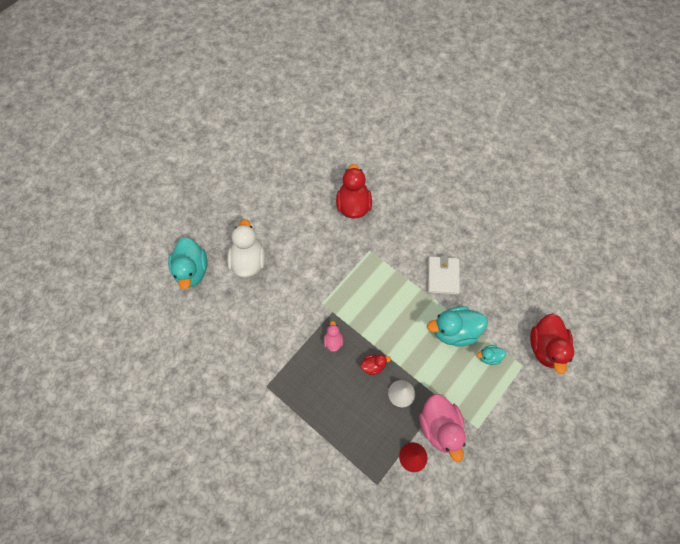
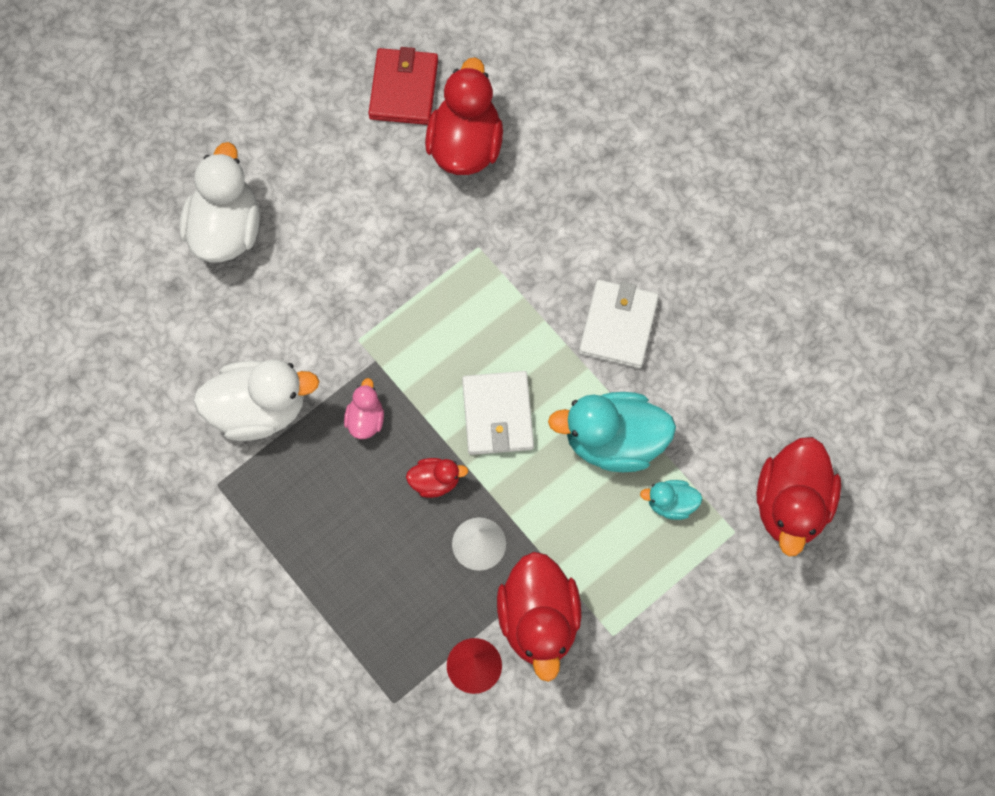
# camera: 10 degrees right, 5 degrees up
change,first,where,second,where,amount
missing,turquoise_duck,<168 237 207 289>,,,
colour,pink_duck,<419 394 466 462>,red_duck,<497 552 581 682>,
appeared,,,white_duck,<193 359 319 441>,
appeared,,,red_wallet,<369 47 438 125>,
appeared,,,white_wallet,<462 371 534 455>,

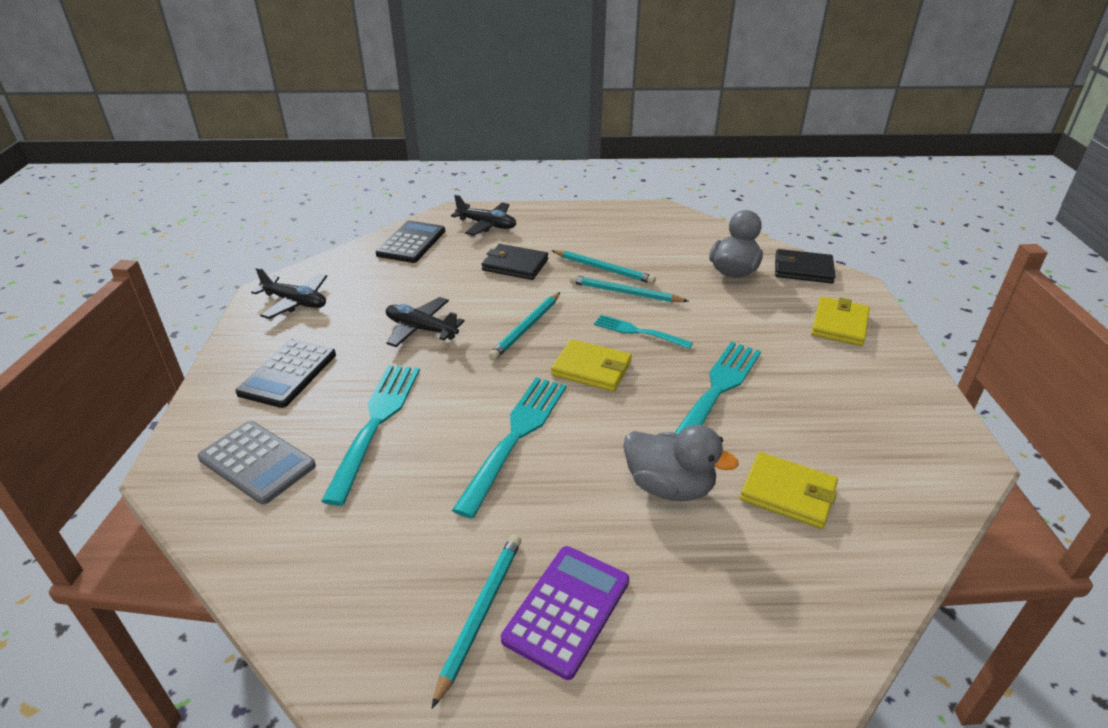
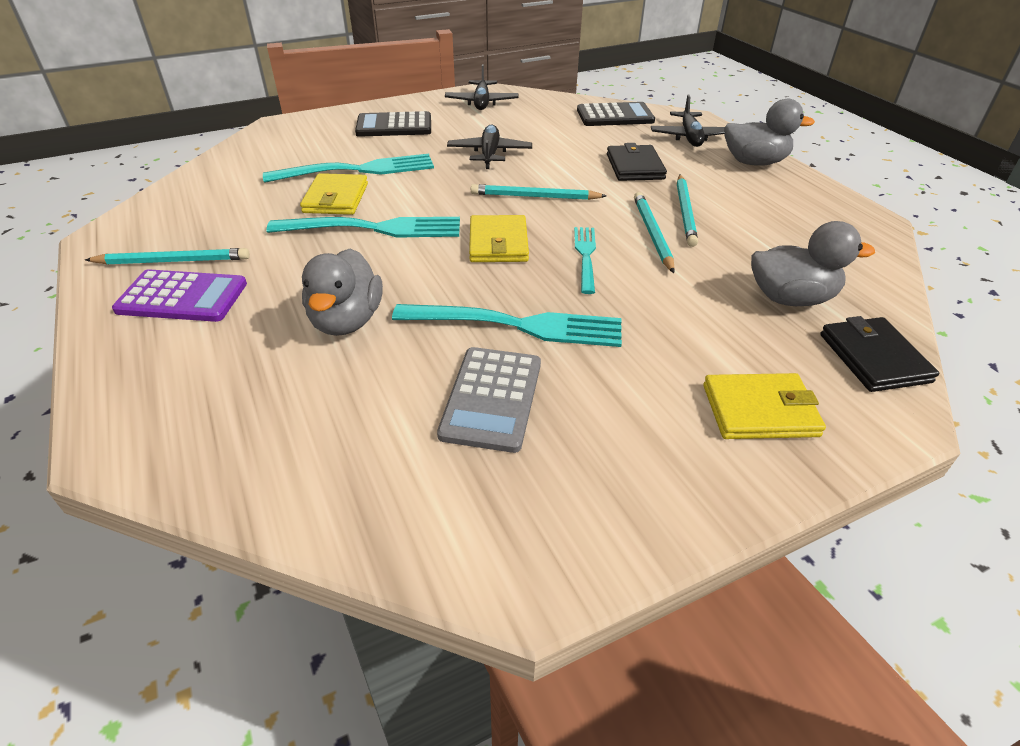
# camera: 65 degrees right, 5 degrees up
change,first,where,second,where,amount
relocated,grey_calculator,<198 421 316 505>,,<437 347 541 453>,
relocated,yellow_wallet,<740 452 838 529>,,<300 173 368 215>,
appeared,,,grey_duck,<724 99 815 166>,

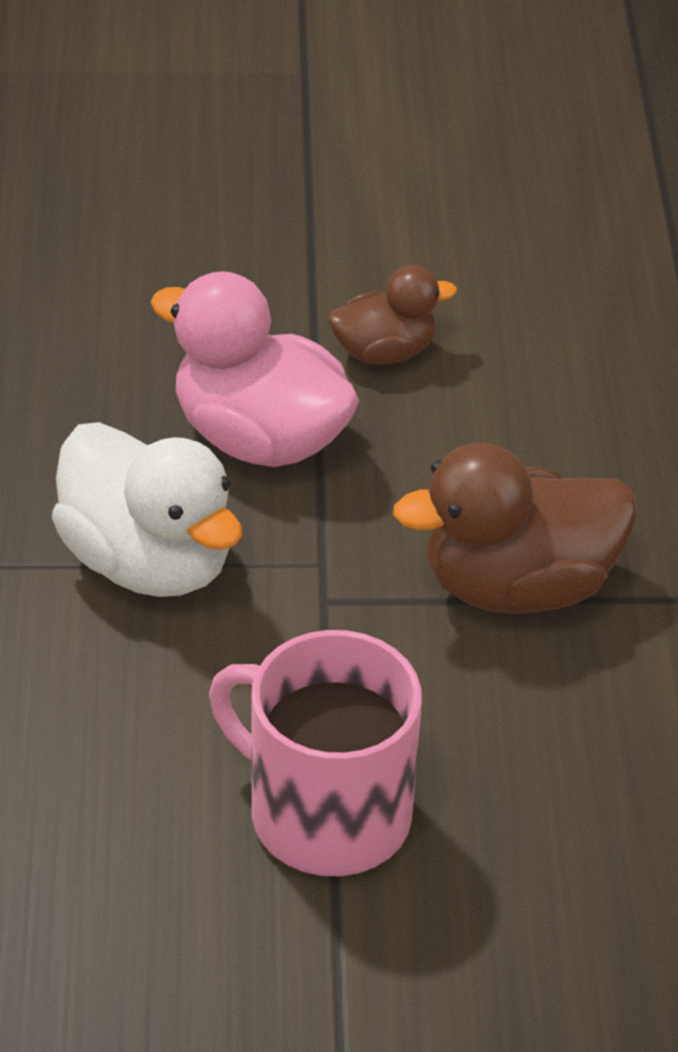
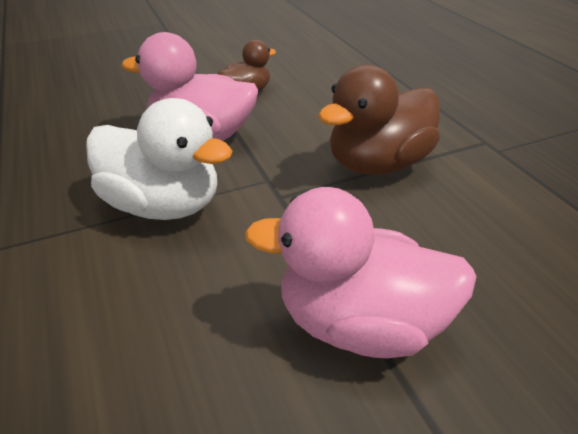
# camera: 20 degrees left, 5 degrees down
change,first,where,second,where,amount
exchanged,pink_mug,<209 630 422 876>,pink_duck,<245 187 477 358>,

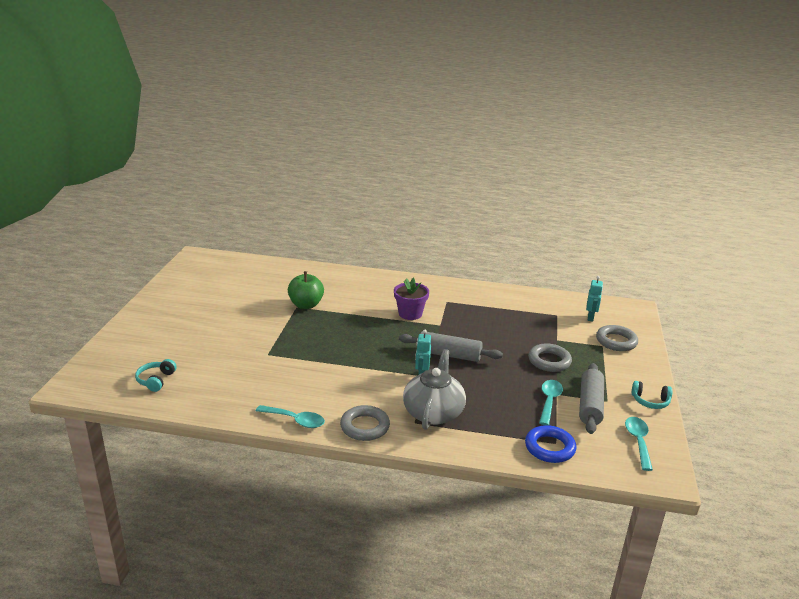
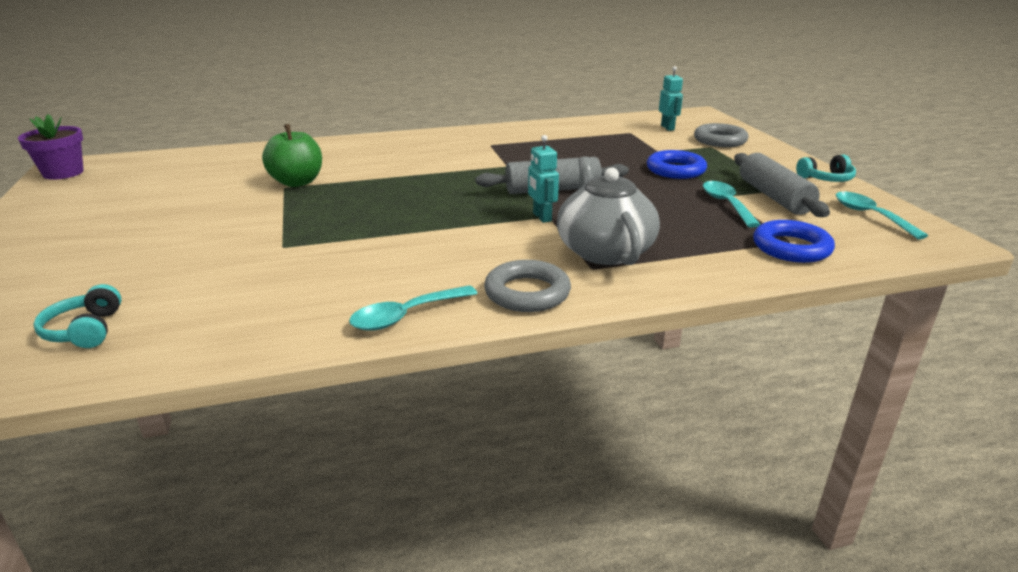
# camera: 25 degrees left, 0 degrees up
change,first,where,second,where,amount
spun,turquoise_spoon,<256 405 325 428>,,<349 285 478 330>,150 degrees clockwise
relocated,purple_flower_pot,<394 278 429 320>,,<18 114 84 180>,
colour,grey_ring,<528 343 572 372>,blue_ring,<647 150 707 179>,

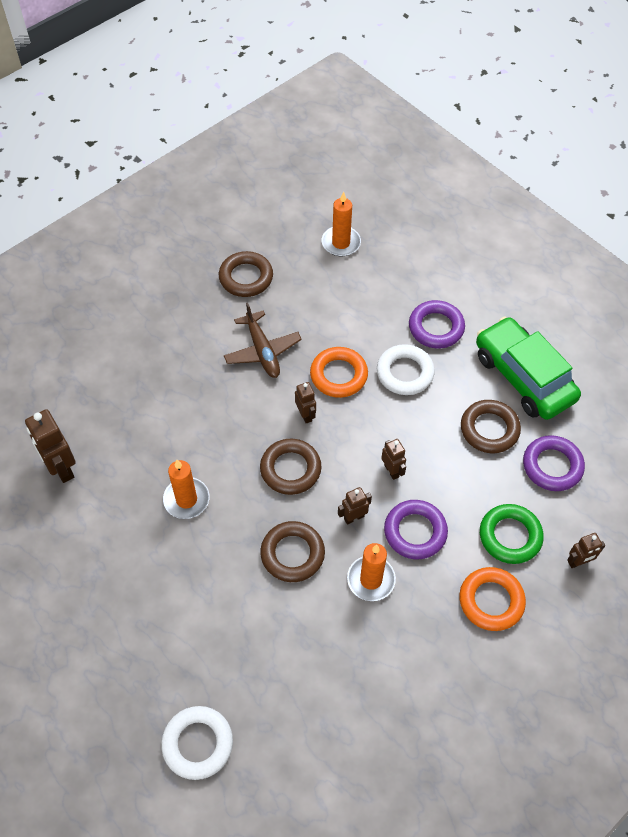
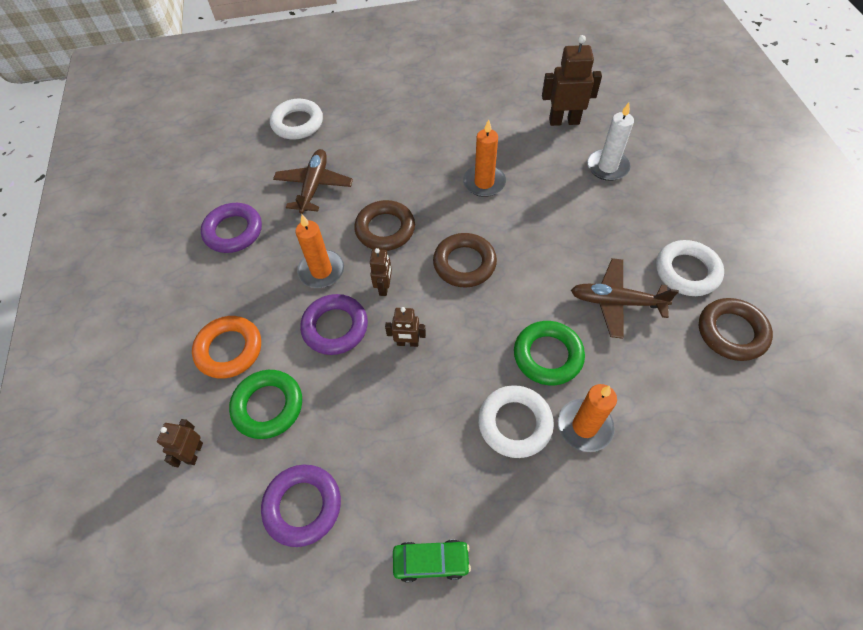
# camera: 125 degrees right, 0 degrees up
change,first,where,second,where,amount
missing,brown_robot,<295 382 316 423>,,,
colour,orange_ring,<310 347 368 398>,green_ring,<514 321 585 385>,
relocated,orange_candle,<322 191 361 256>,,<558 384 617 452>,
relocated,purple_ring,<409 300 465 348>,,<201 203 262 253>,
missing,brown_ring,<461 400 521 453>,,,
size,green_car,<476 316 581 420>,,<393 539 471 582>,x0.46
appeared,,,brown_plane,<273 149 353 214>,
appeared,,,white_candle,<587 102 634 181>,
appeared,,,white_ring,<656 240 724 296>,

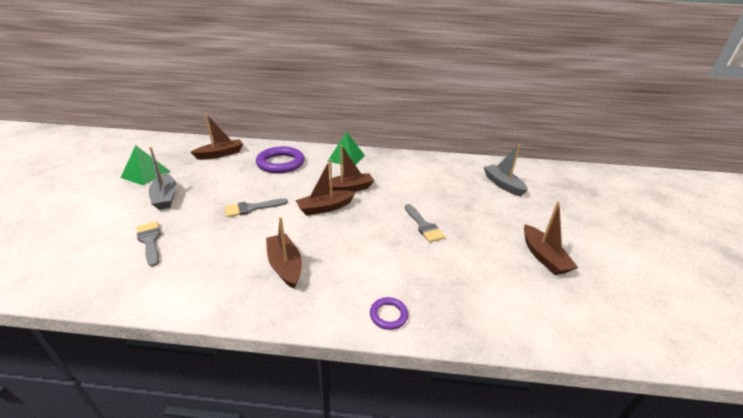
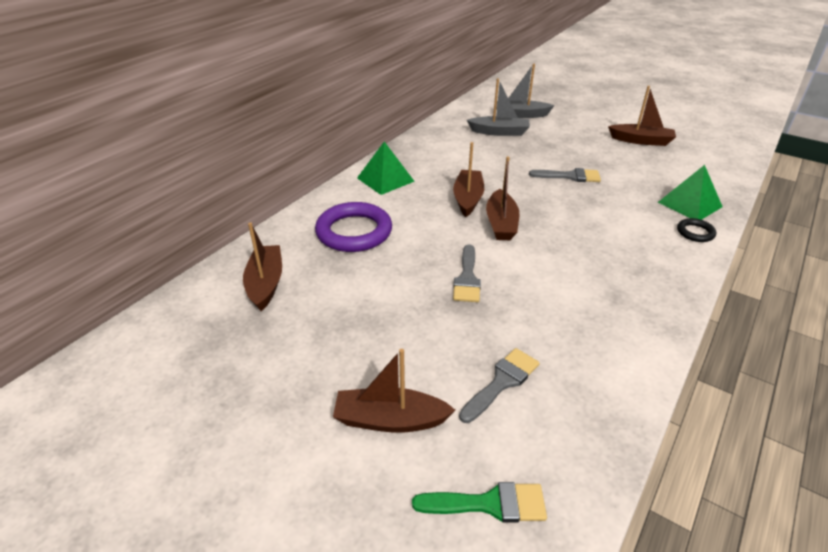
# camera: 60 degrees left, 5 degrees up
change,first,where,second,where,amount
relocated,green_pyramid,<121 145 171 185>,,<658 165 723 220>,
spun,grey_brush,<137 221 161 267>,,<459 348 540 423>,135 degrees clockwise
relocated,grey_boat,<149 147 176 210>,,<467 78 530 136>,
relocated,brown_boat,<266 217 302 289>,,<333 349 455 433>,
colour,purple_ring,<370 297 408 330>,black_ring,<677 218 716 242>,
appeared,,,green_brush,<412 482 547 523>,

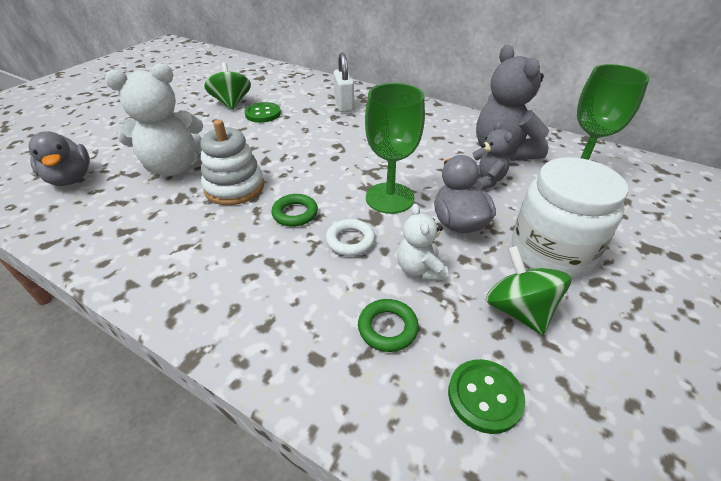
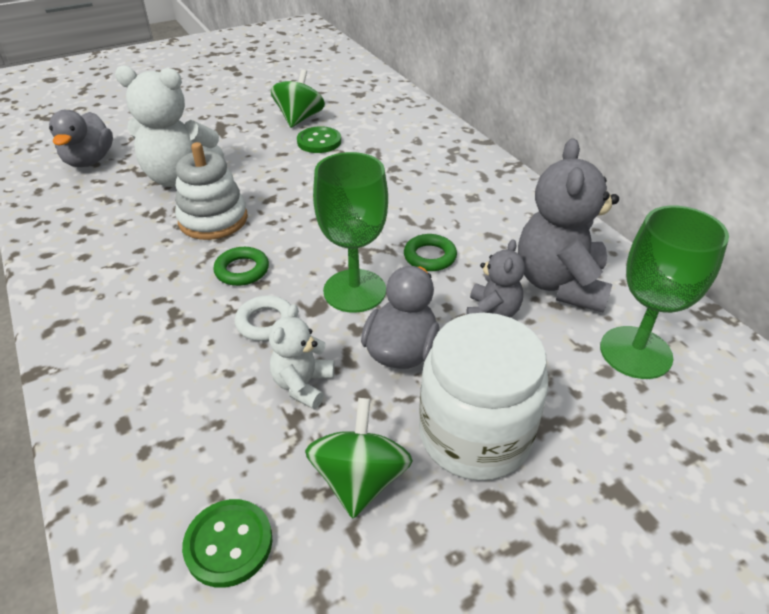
# camera: 30 degrees right, 0 degrees up
change,first,where,second,where,amount
missing,white_padlock,<333 53 354 113>,,,
relocated,green_ring,<358 299 419 352>,,<404 234 457 271>,

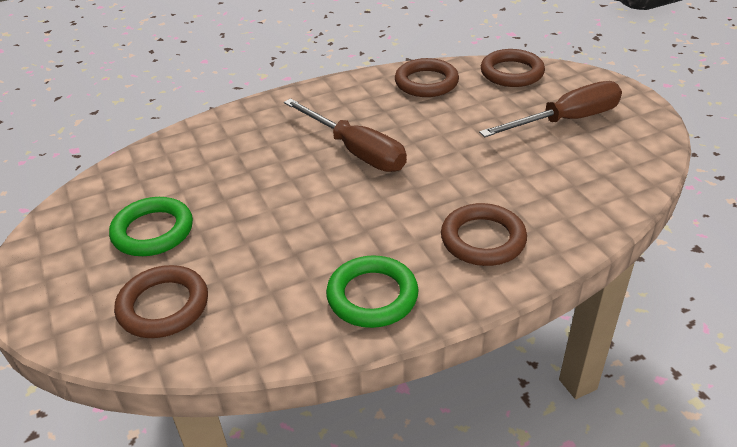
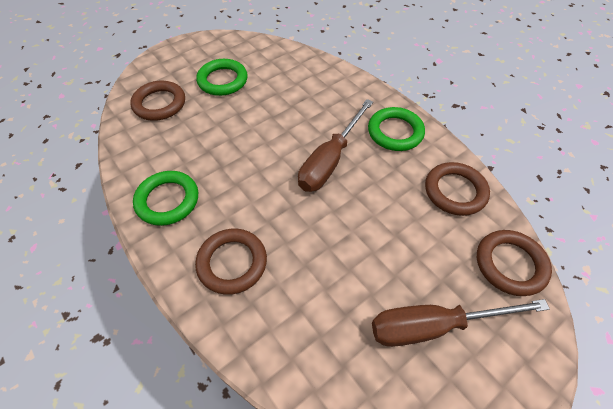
# camera: 75 degrees right, 15 degrees up
change,first,where,second,where,amount
spun,brown_screwdriver,<479 81 622 137>,,<372 299 550 347>,120 degrees clockwise
appeared,,,green_ring,<368 107 425 151>,

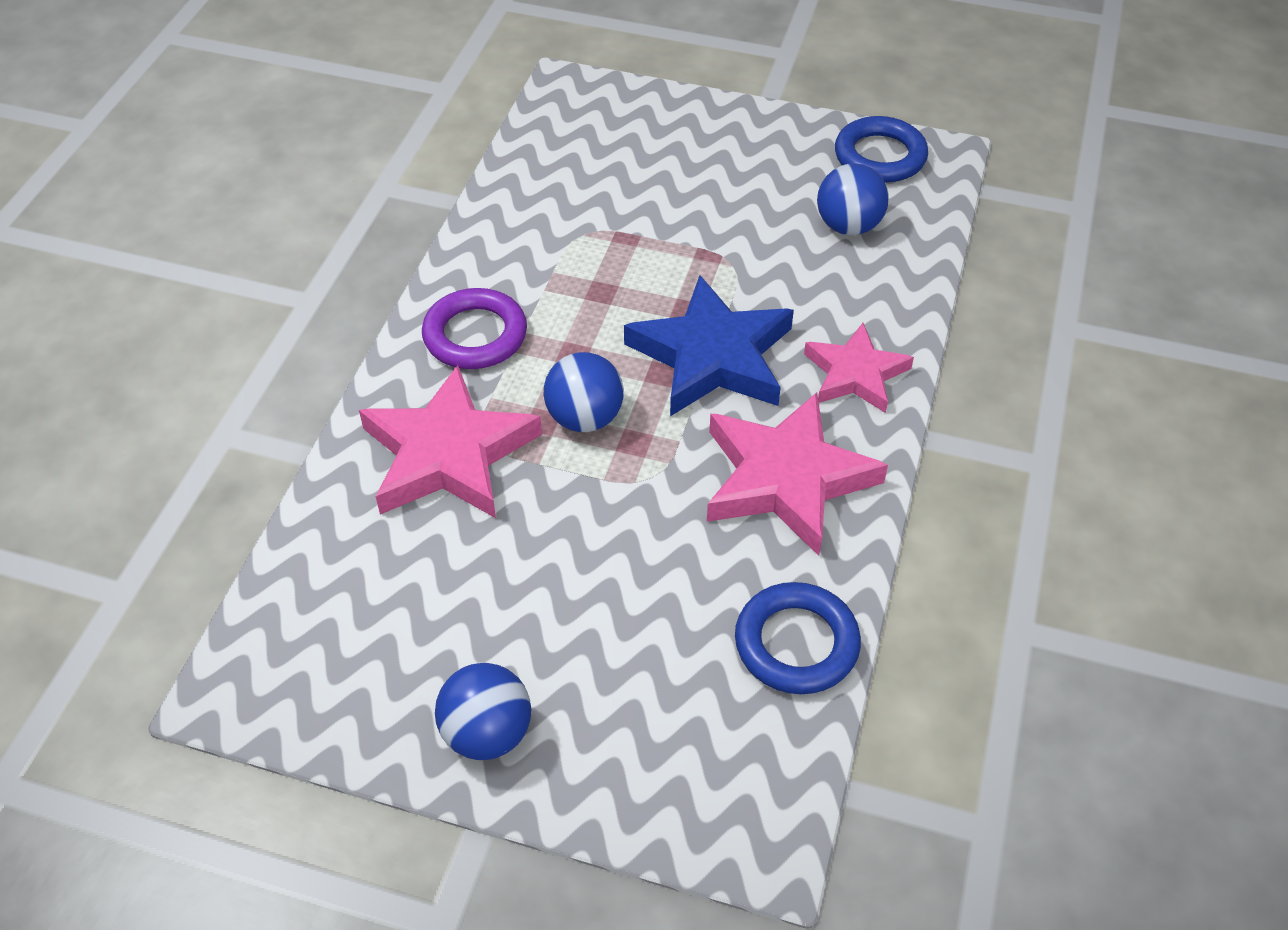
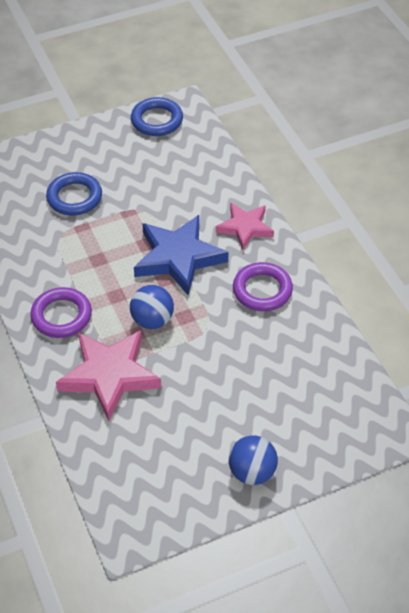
# camera: 40 degrees left, 0 degrees up
change,first,where,second,where,amount
exchanged,pink_star,<707 392 888 556>,purple_ring,<233 262 293 311>,
relocated,blue_ring,<735 582 861 694>,,<46 172 102 215>,
missing,blue_ball,<817 163 889 235>,,,

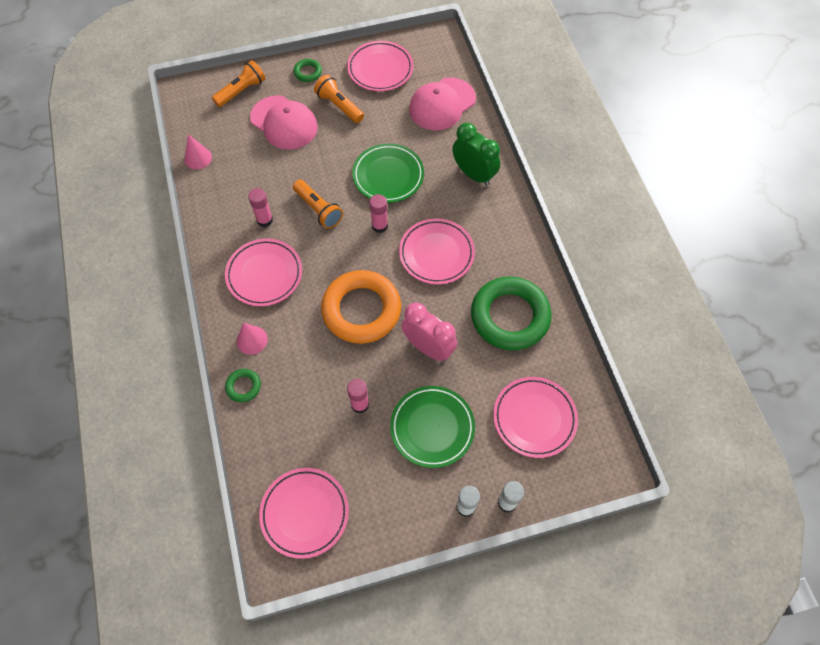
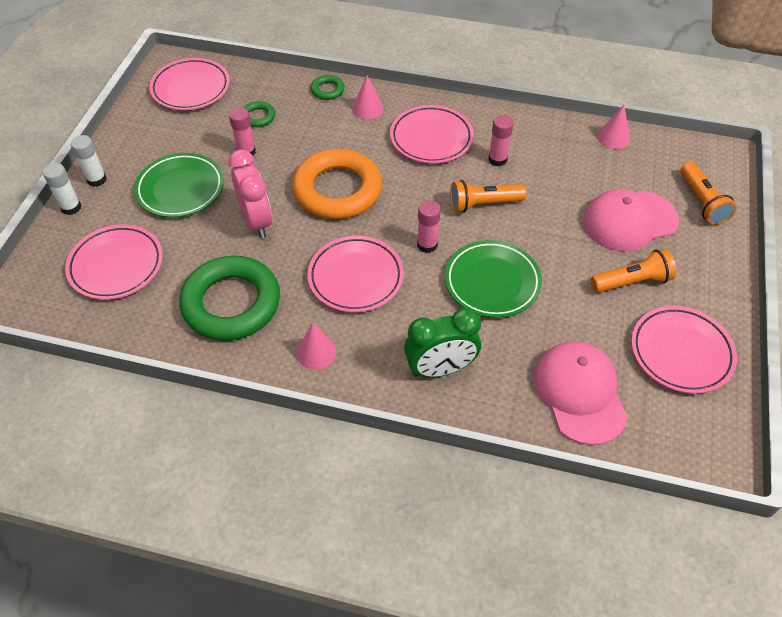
# camera: 120 degrees right, 10 degrees down
change,first,where,second,where,amount
relocated,green_ring,<293 59 322 82>,,<243 101 275 127>,
spun,pink_clock,<401 303 457 361>,,<228 149 272 238>,90 degrees counterclockwise
appeared,,,pink_cone,<297 323 337 370>,

